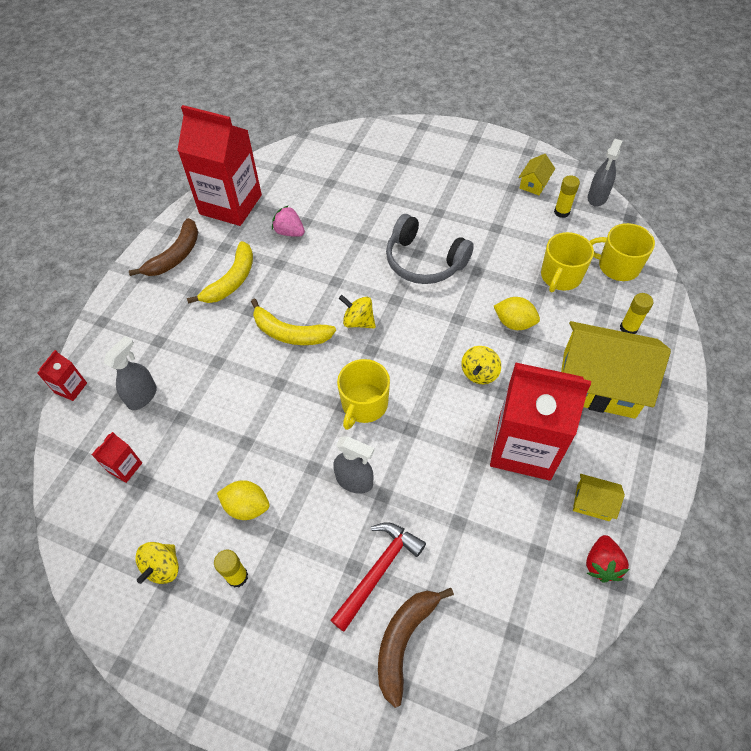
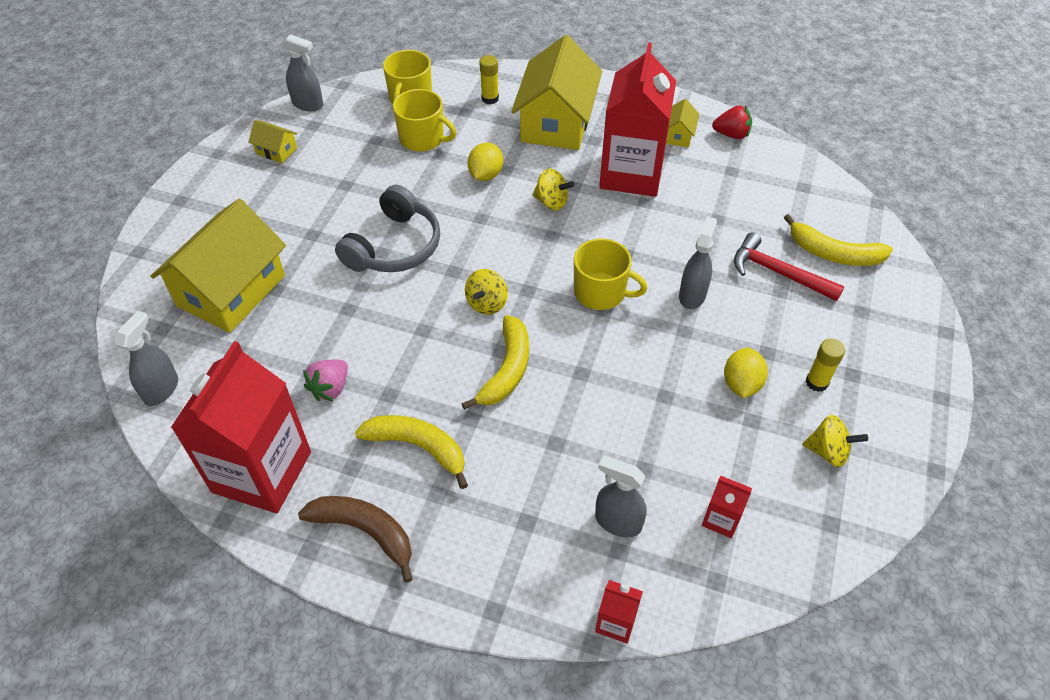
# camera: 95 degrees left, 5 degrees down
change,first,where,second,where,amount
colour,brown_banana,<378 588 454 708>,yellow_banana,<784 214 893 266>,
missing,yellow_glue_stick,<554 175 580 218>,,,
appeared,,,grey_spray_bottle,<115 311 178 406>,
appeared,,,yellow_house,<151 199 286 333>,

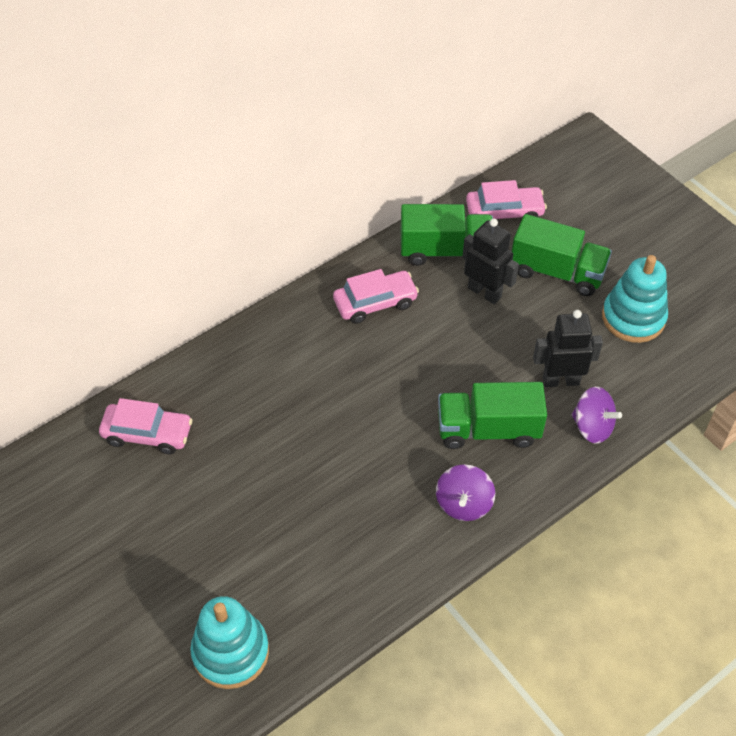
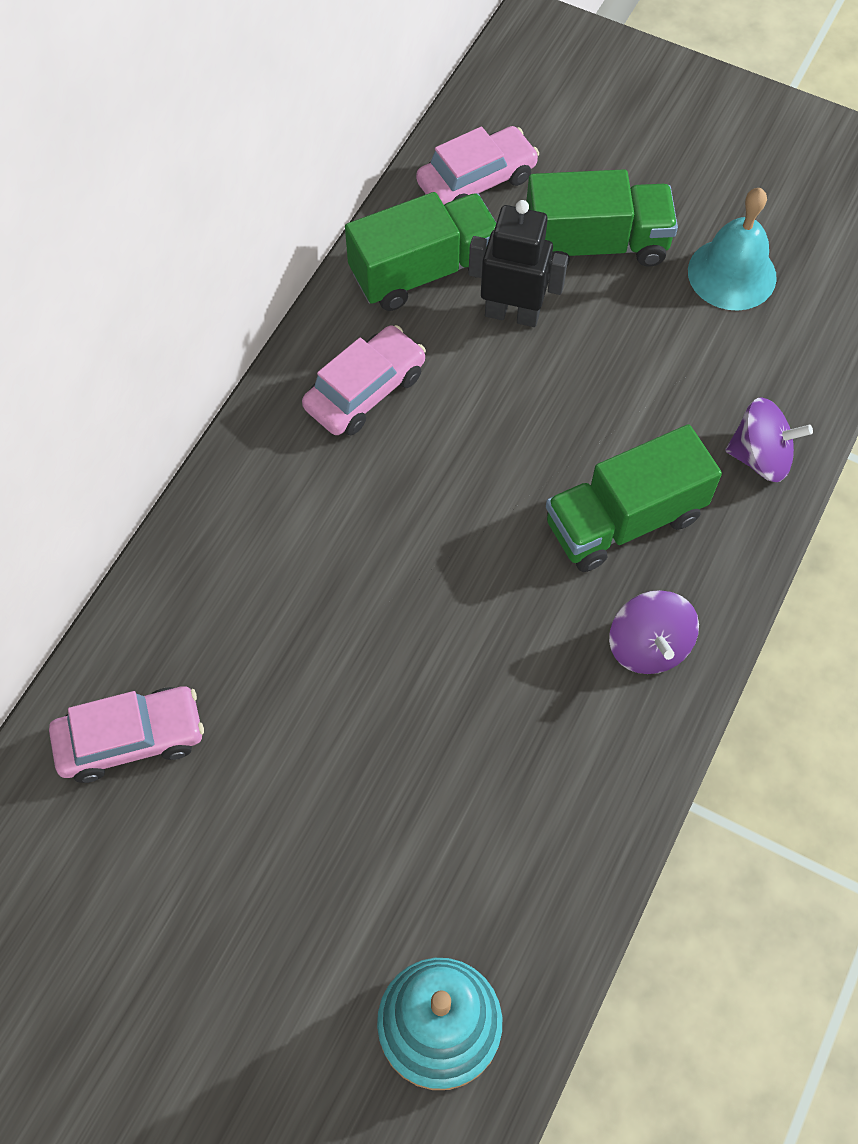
# camera: 25 degrees left, 10 degrees up
change,first,where,second,where,amount
missing,black_robot,<533 310 603 387>,,,
exchanged,turquoise_stacking_toy,<602 255 668 343>,turquoise_bell,<688 188 777 311>,

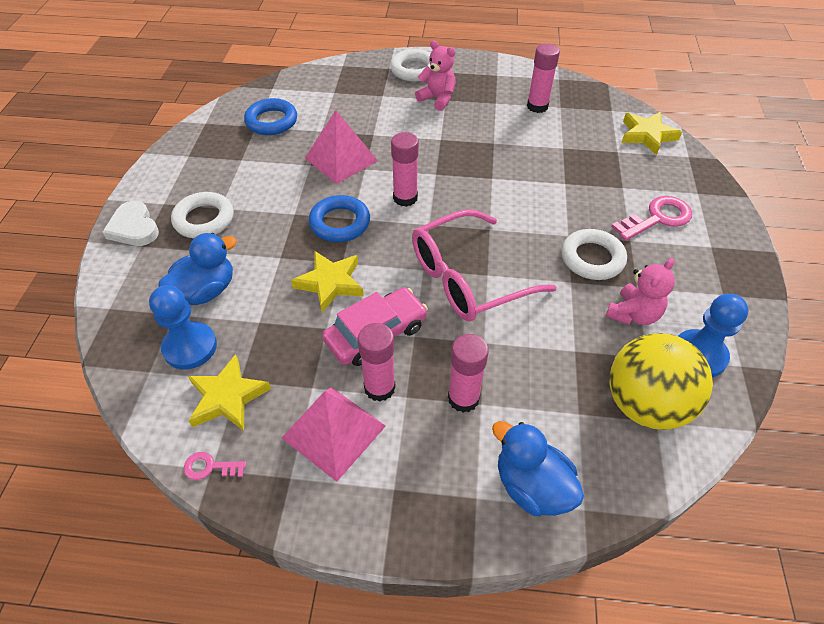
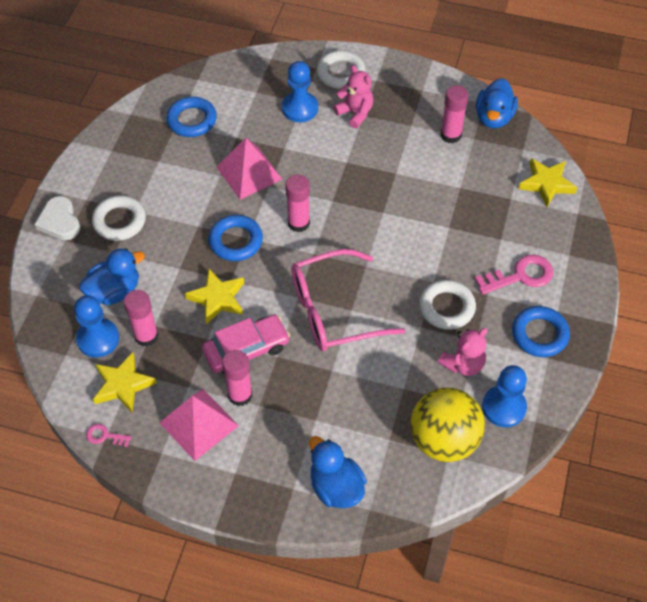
# camera: 10 degrees right, 5 degrees up
change,first,where,second,where,amount
relocated,pink_glue_stick,<448 334 489 413>,,<124 290 158 346>,
appeared,,,blue_pawn,<282 61 318 122>,
appeared,,,blue_duck,<476 78 518 128>,
appeared,,,blue_ring,<512 306 570 357>,

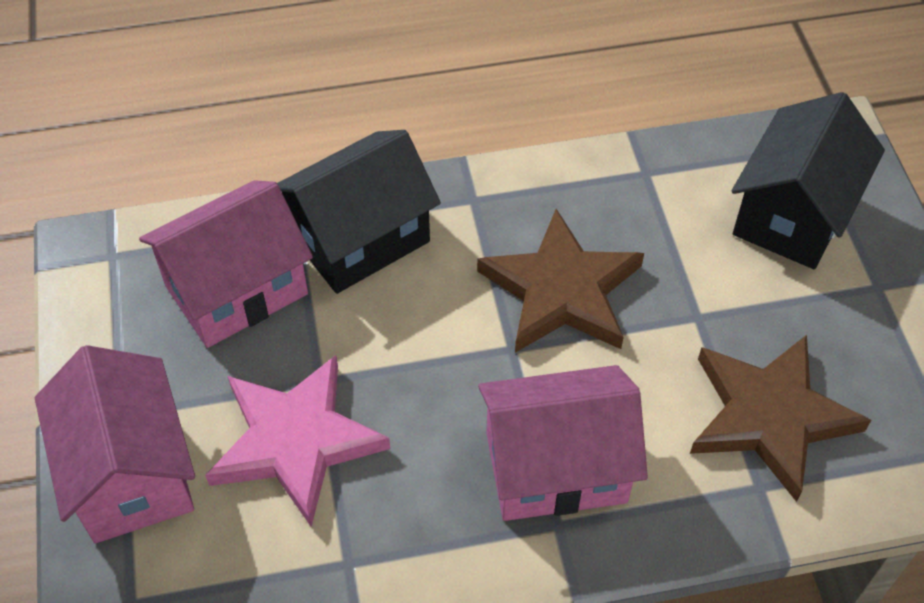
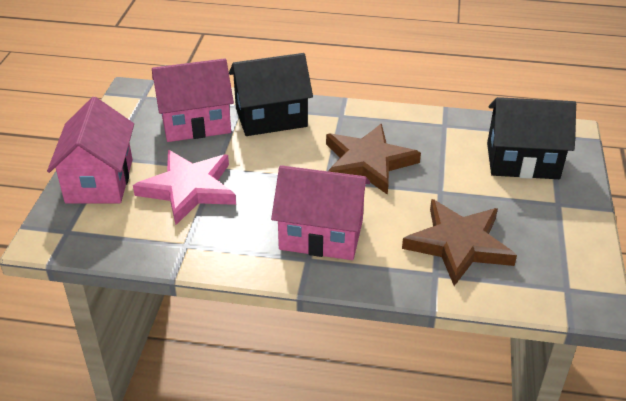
# camera: 20 degrees right, 15 degrees down
change,first,where,second,where,amount
spun,black_house,<731 92 885 269>,,<487 97 576 179>,45 degrees clockwise

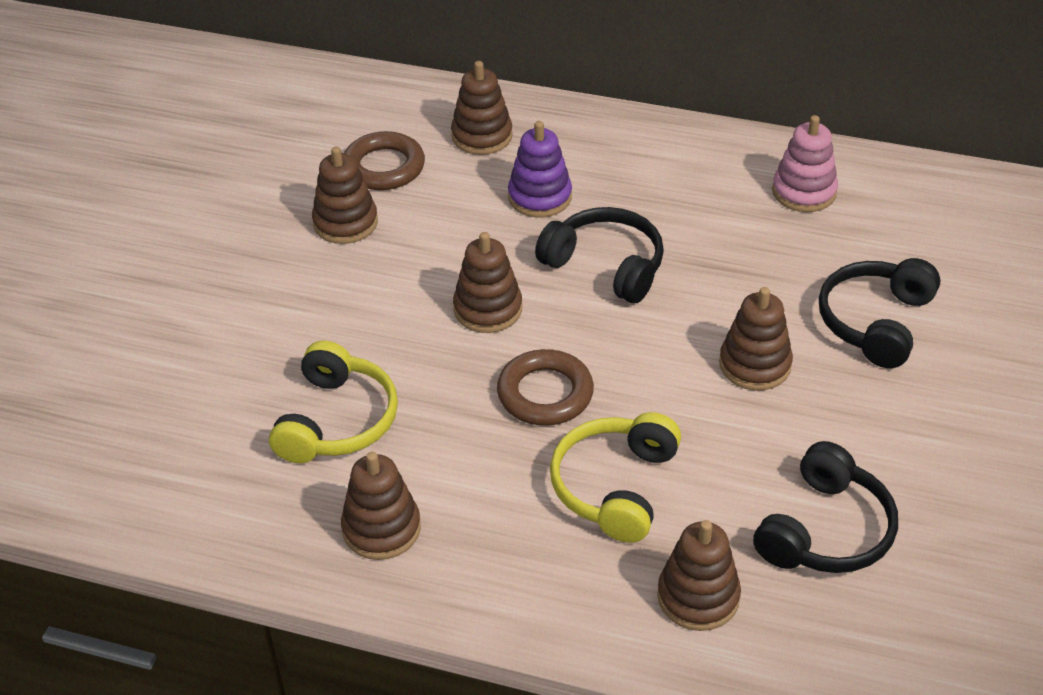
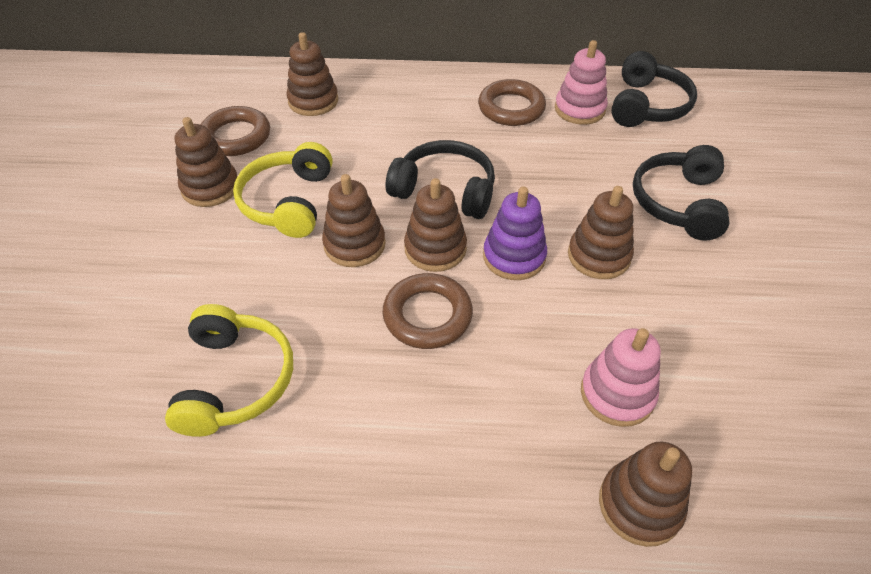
# camera: 15 degrees left, 5 degrees up
change,first,where,second,where,amount
relocated,brown_stacking_toy,<341 452 421 560>,,<404 178 467 272>,
relocated,purple_stacking_toy,<508 121 572 217>,,<483 186 547 280>,
relocated,yellow_headphones,<550 412 681 543>,,<233 142 332 238>,
relocated,black_headphones,<753 441 898 573>,,<611 51 697 127>,
appeared,,,brown_ring,<478 79 546 126>,
appeared,,,pink_stacking_toy,<581 328 661 427>,

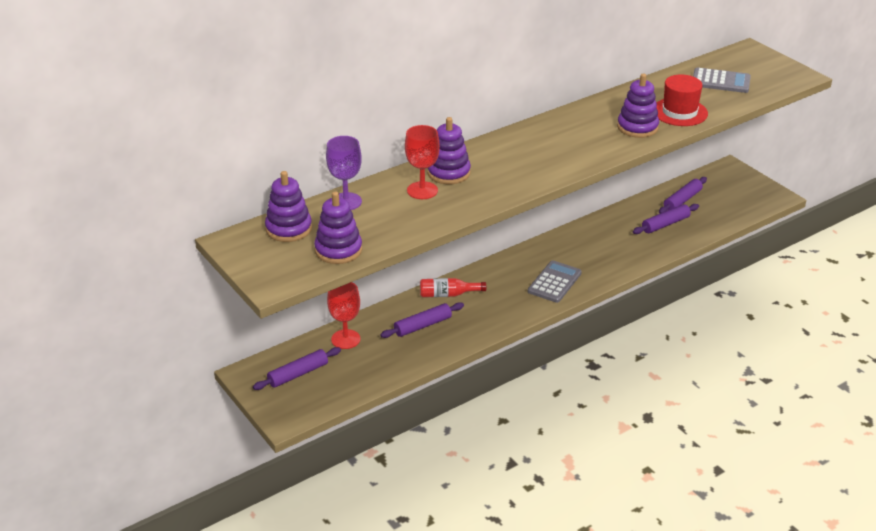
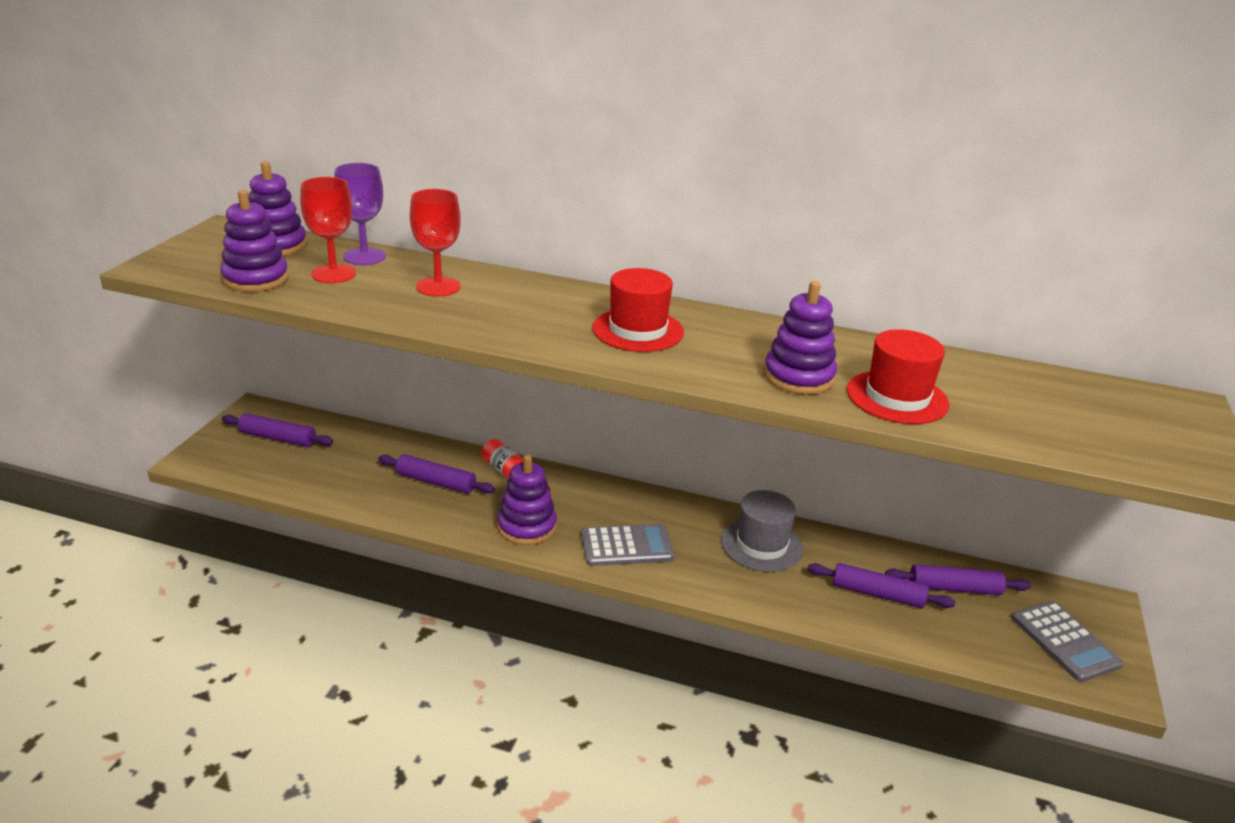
# camera: 50 degrees right, 5 degrees down
change,first,where,second,where,amount
relocated,red_goblet,<327 282 361 349>,,<300 177 356 283>,
relocated,purple_stacking_toy,<427 117 471 184>,,<497 455 557 545>,
relocated,grey_calculator,<693 67 751 93>,,<1012 601 1123 682>,
appeared,,,red_hat,<592 268 684 352>,
appeared,,,grey_hat,<721 490 803 572>,

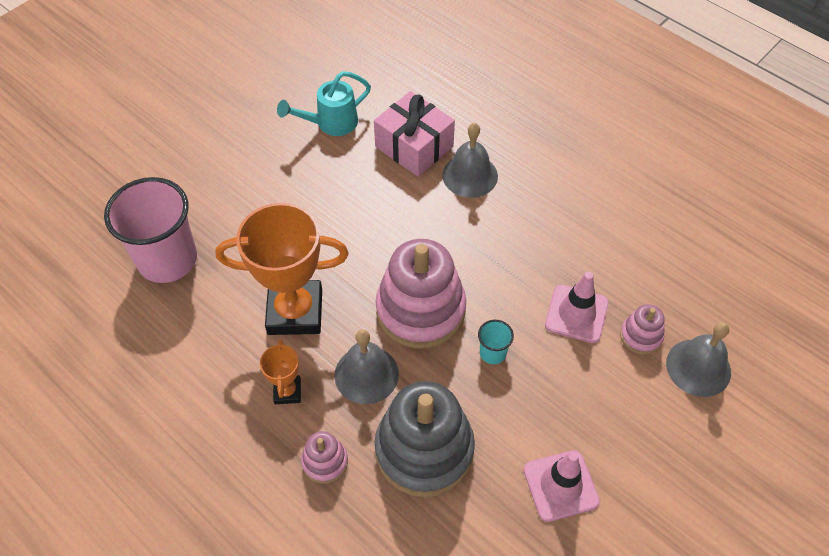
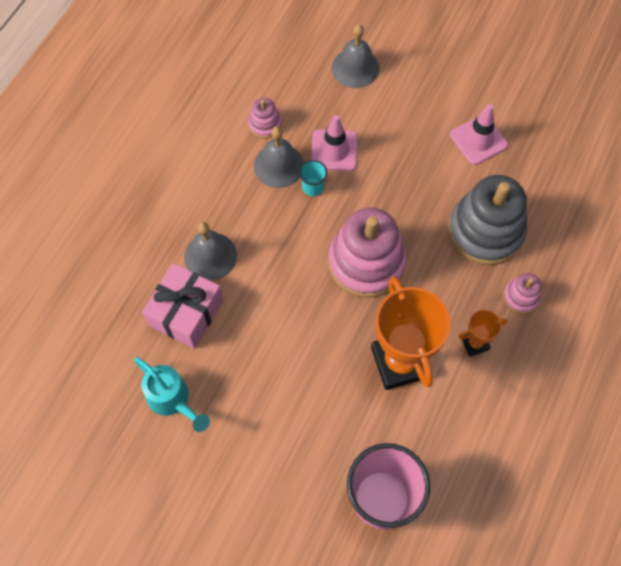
# camera: 105 degrees left, 10 degrees up
change,first,where,second,where,amount
relocated,grey_bell,<334 330 399 404>,,<254 127 304 188>,
relocated,turquoise_cup,<478 320 514 364>,,<299 160 327 196>,
relocated,pink_stacking_toy,<620 304 665 355>,,<248 98 282 139>,

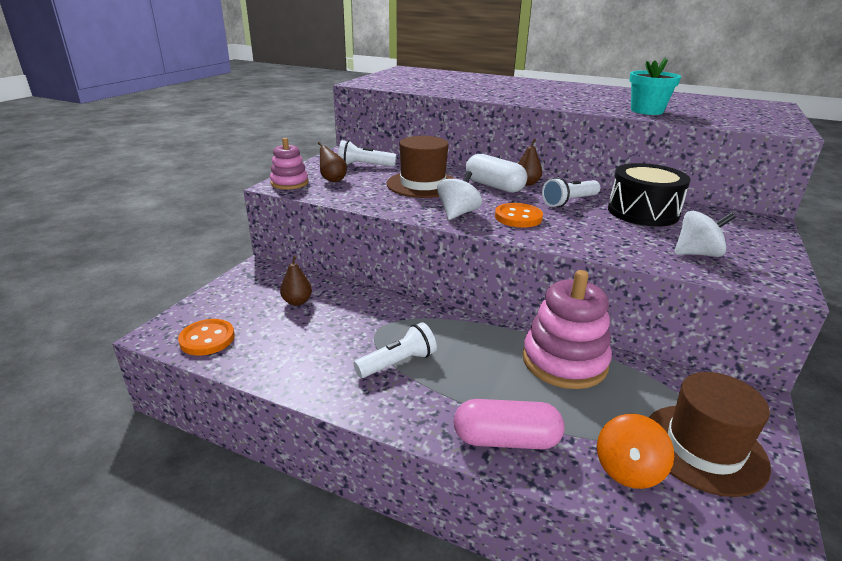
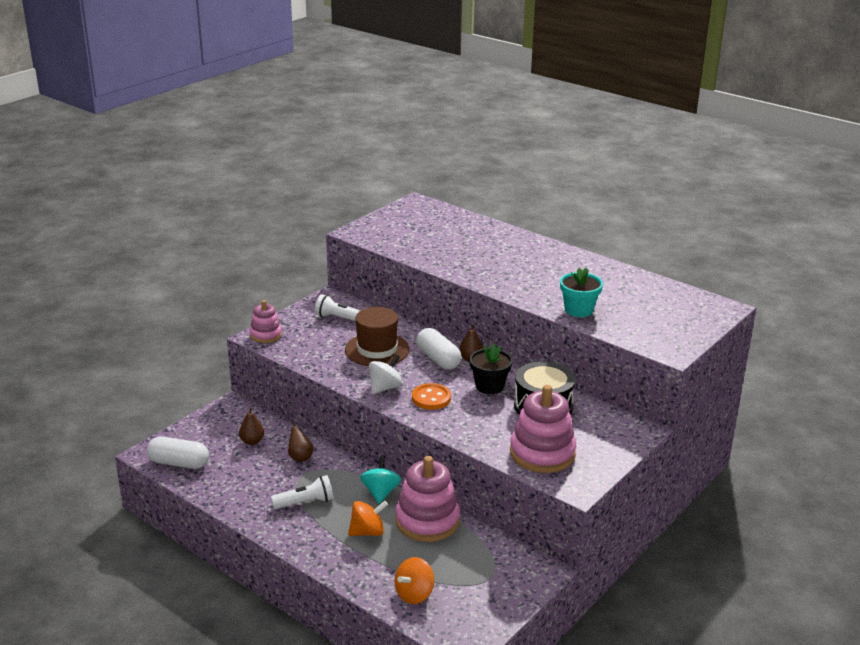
# camera: 15 degrees right, 0 degrees up
change,first,where,second,where,amount
exchanged,orange_button,<178 319 235 355>,white_capsule,<147 437 209 469>,
relocated,brown_pear,<318 142 347 182>,,<288 420 314 462>,
missing,pink_capsule,<454 399 565 449>,,,
exchanged,white_flashlight,<542 177 600 207>,black_flower_pot,<470 344 513 394>,
missing,brown_hat,<648 372 771 497>,,,
exchanged,white_spinning_top,<674 211 736 257>,pink_stacking_toy,<510 385 576 473>,
appeared,,,orange_spinning_top,<348 501 388 536>,
appeared,,,turquoise_spinning_top,<360 456 401 503>,

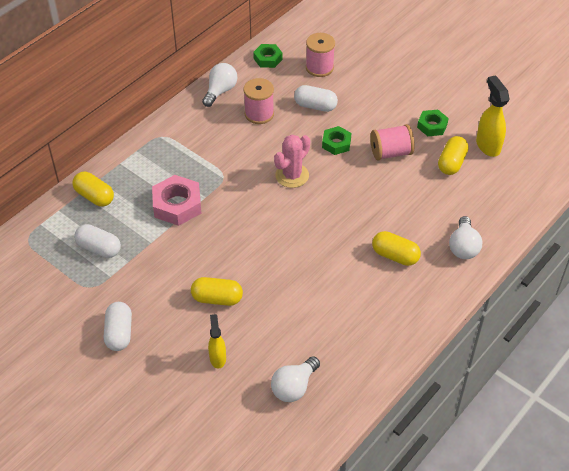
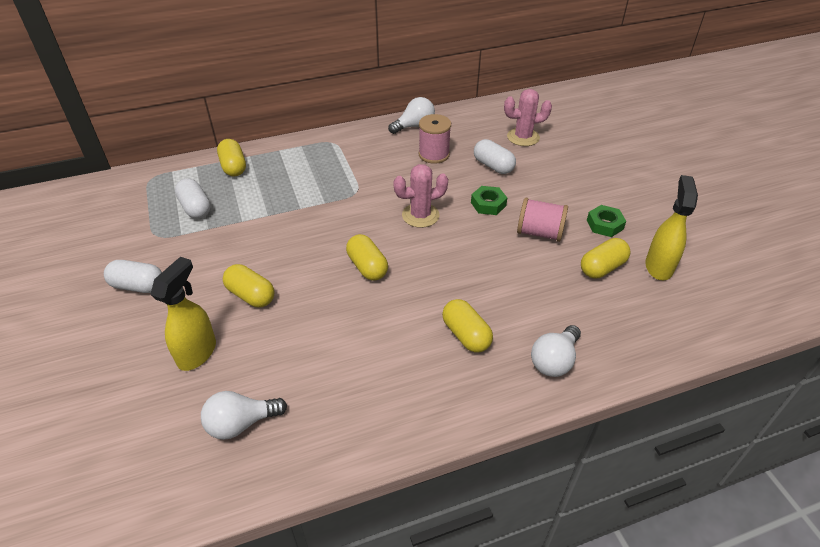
# camera: 30 degrees right, 5 degrees down
change,first,where,second,where,amount
spun,white_capsule,<104 302 132 351>,,<104 260 162 293>,75 degrees clockwise
missing,pink_nut,<152 175 202 226>,,,
size,yellow_spray_bottle,<208 314 226 368>,,<150 257 216 371>,x1.60
missing,green_nut,<253 44 283 68>,,,
exchanged,pink_spool,<306 33 335 77>,pink_cactus,<504 89 552 146>,
appeared,,,yellow_capsule,<346 234 388 281>,

